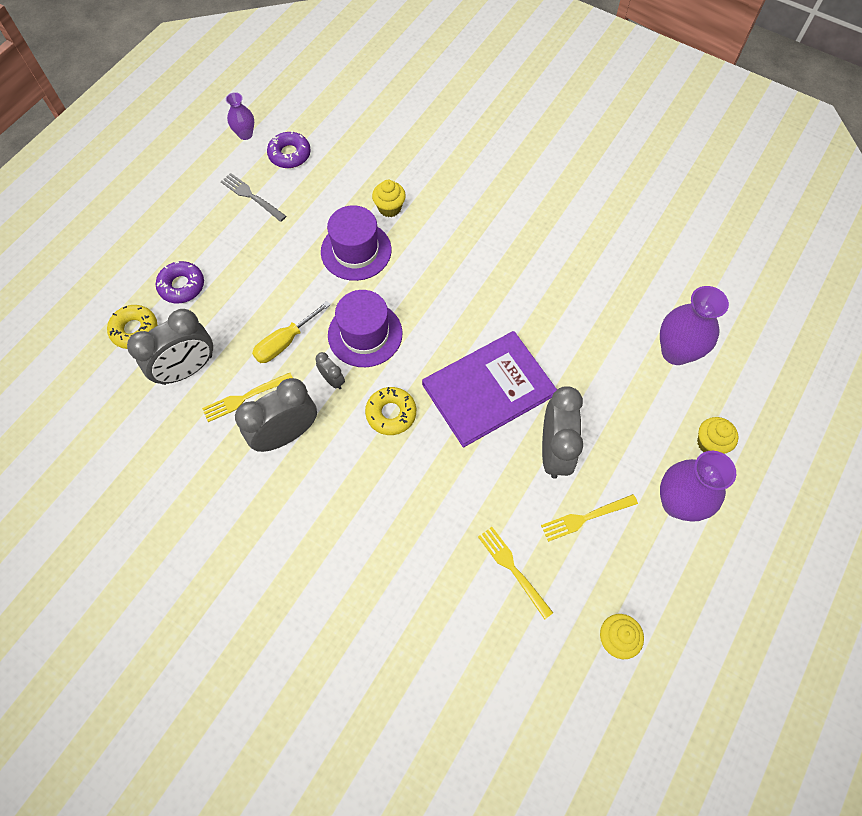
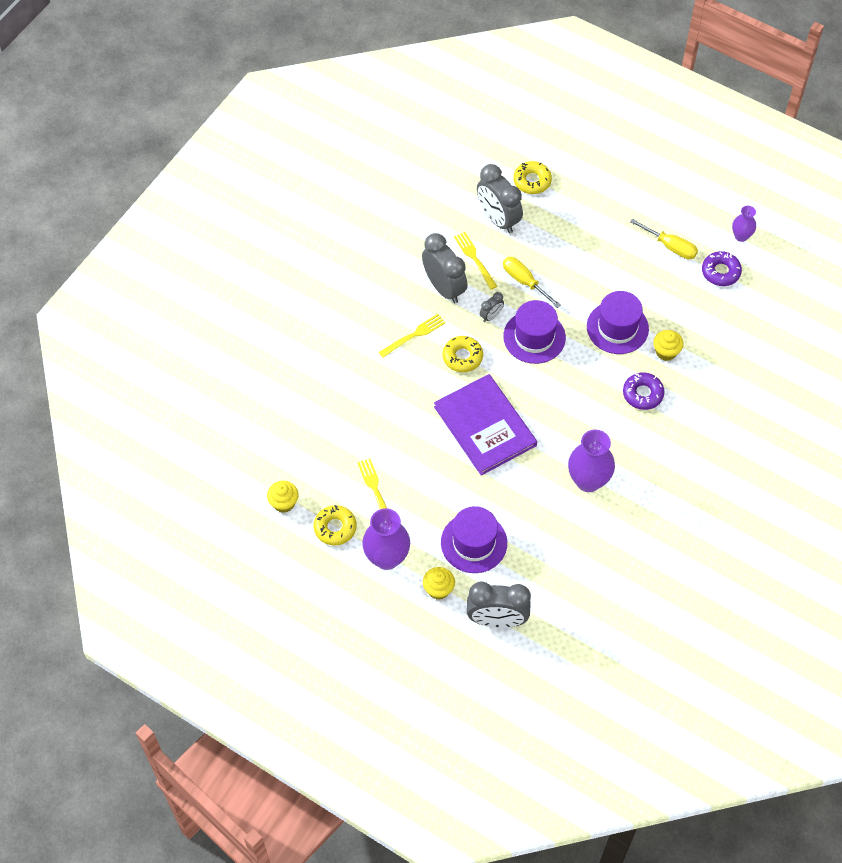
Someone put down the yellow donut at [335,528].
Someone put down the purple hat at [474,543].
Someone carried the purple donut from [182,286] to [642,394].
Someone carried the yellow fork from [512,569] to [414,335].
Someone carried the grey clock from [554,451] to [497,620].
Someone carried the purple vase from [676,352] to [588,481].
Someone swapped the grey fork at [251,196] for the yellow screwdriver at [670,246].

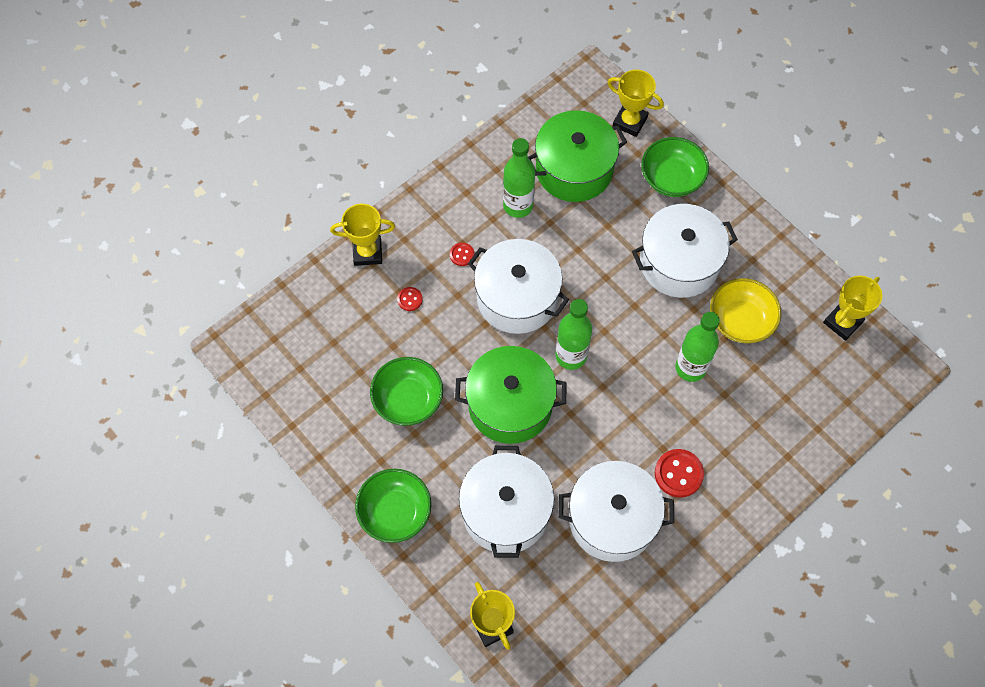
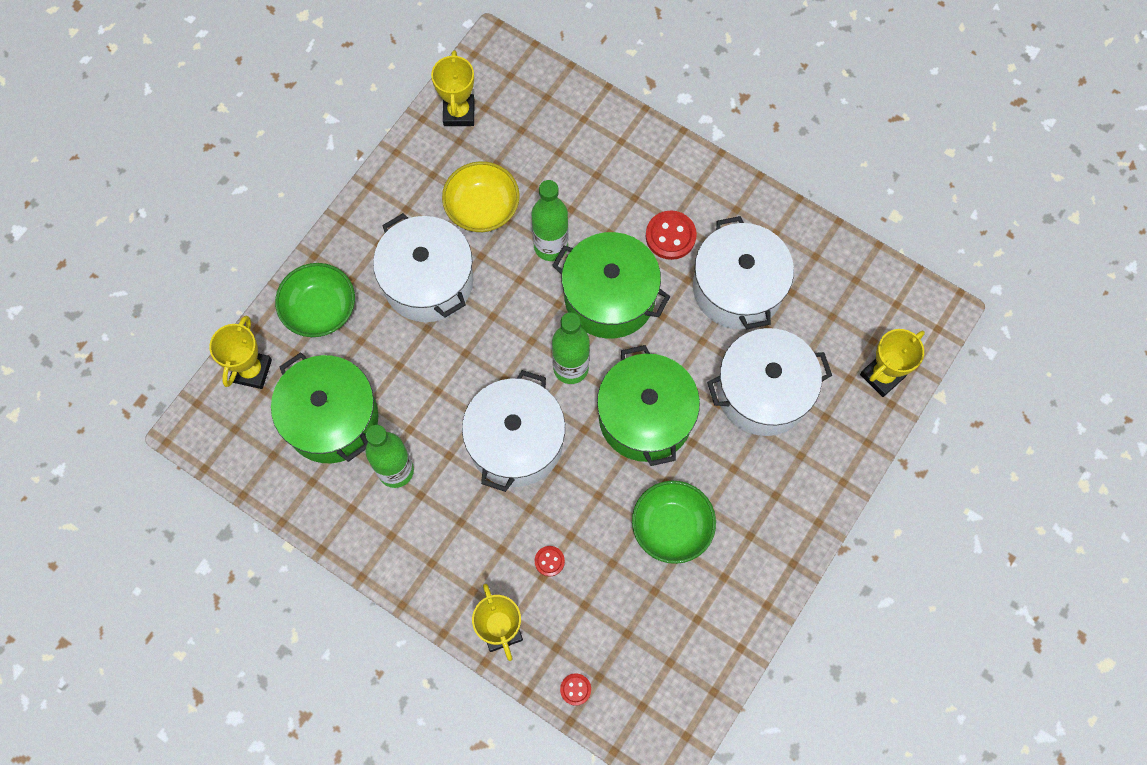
Someone took away the green bowl at [395,512].
Someone put down the green pot at [609,297].
Someone carried the red button from [462,255] to [575,689].
Someone rotated the yellow trophy at [842,322] by 60 degrees clockwise.

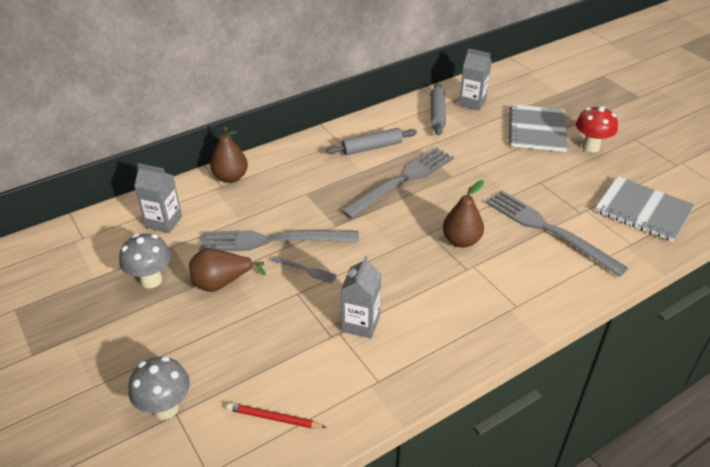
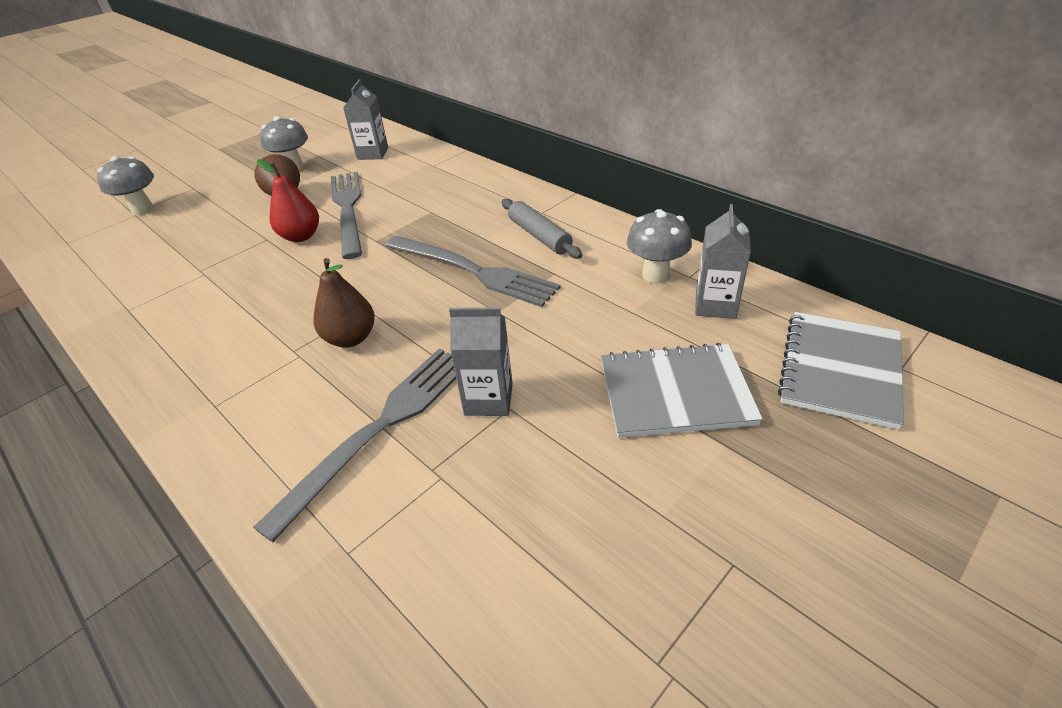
Someone took away the brown pear at [230,177].
Someone took away the red pencil at [274,418].
Someone took away the red mushroom at [590,147].
Someone carried the grey carton from [361,323] to [488,399].
Someone carried the grey notebook from [643,211] to [840,370].
Someone swapped the grey fork at [305,270] for the red pear at [301,236].
Someone swapped the grey rolling pin at [437,114] for the grey mushroom at [655,275].

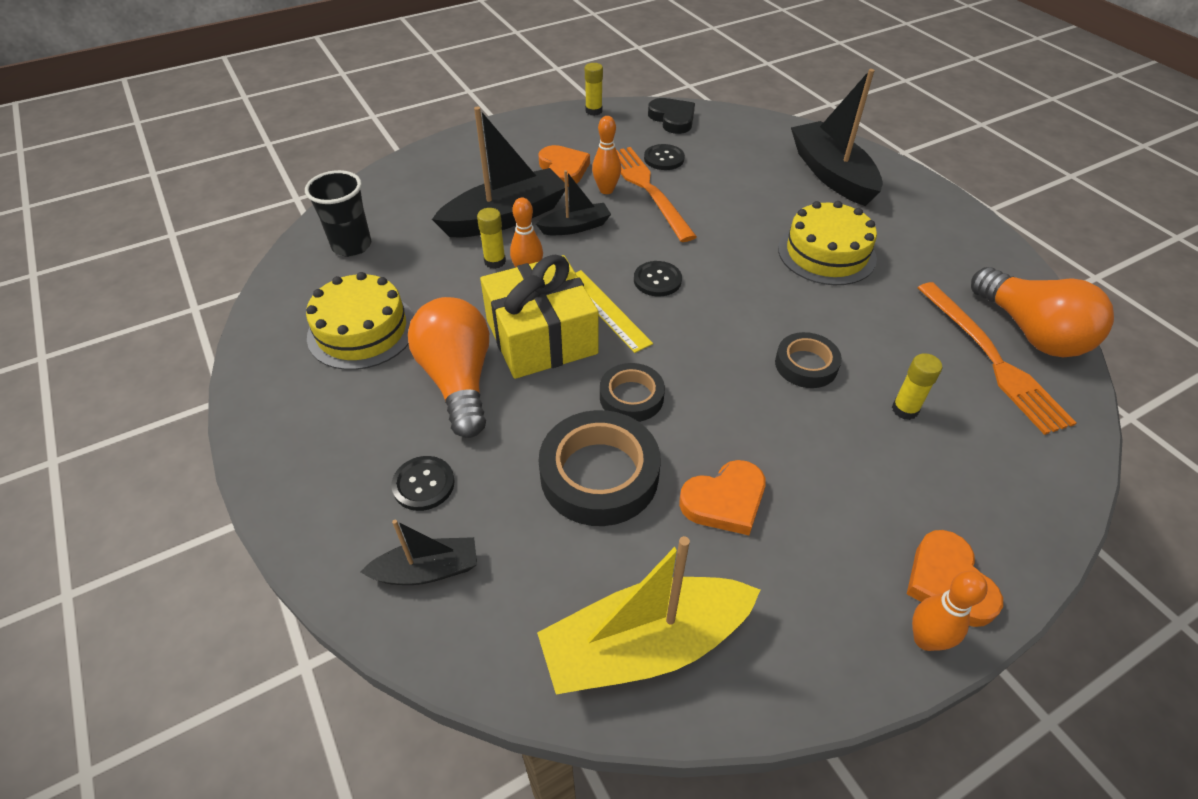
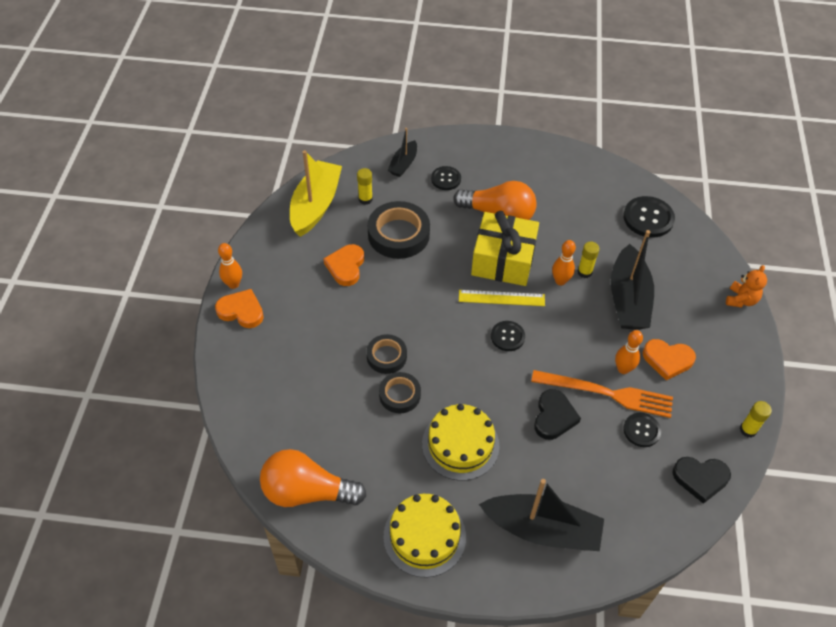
Someone took away the black boat at [575,227].
Someone took away the orange fork at [992,359].
Someone put down the black heart at [554,417].
Someone put down the orange teddy bear at [741,300].
Someone carried the yellow cake from [362,330] to [424,536].
Someone carried the black tape from [631,397] to [399,395].
Someone carried the yellow glue stick from [904,409] to [365,199].
Someone swapped the black cup at [352,246] for the black button at [648,218].

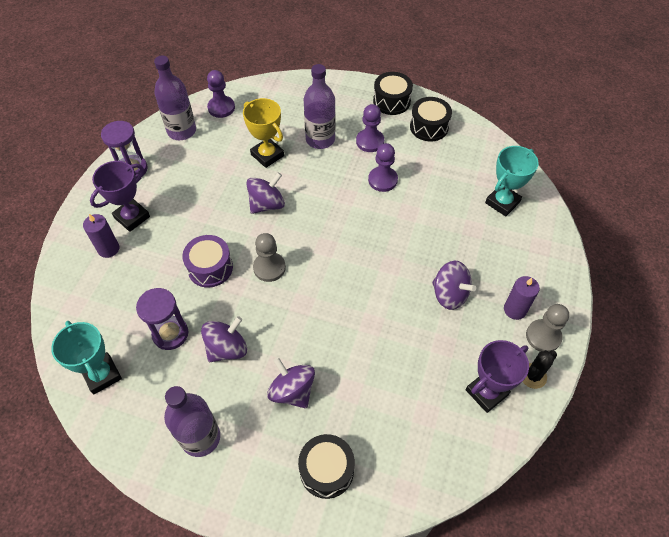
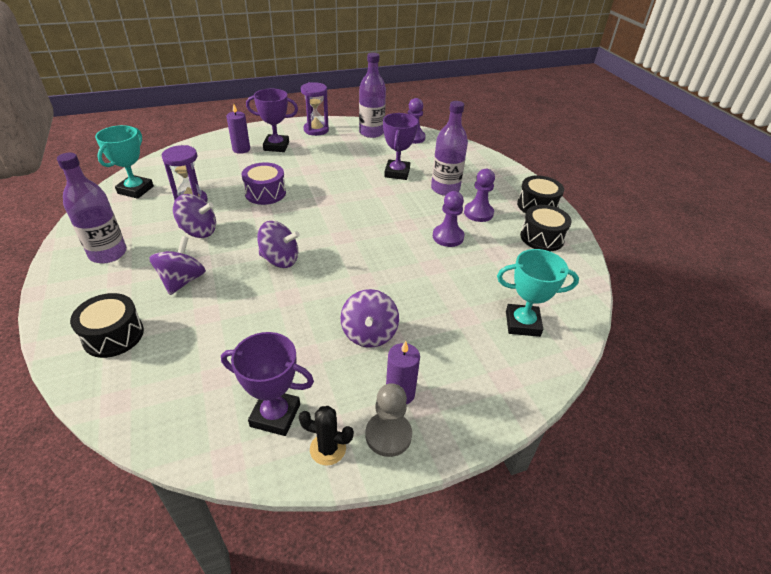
Someone took away the grey pawn at [269,268].
Someone carried the purple spinning top from [267,204] to [280,259].
Someone repainted the yellow trophy at [267,155], which became the purple trophy at [397,173].

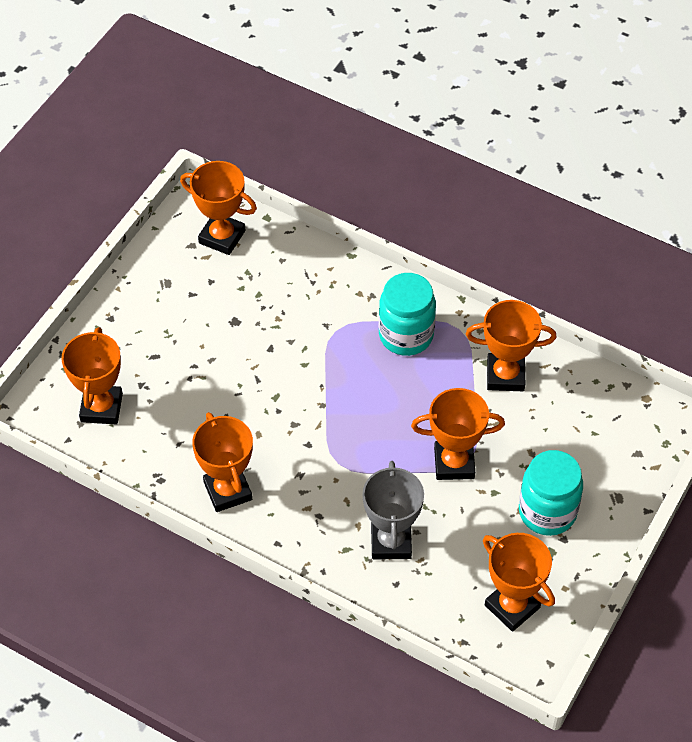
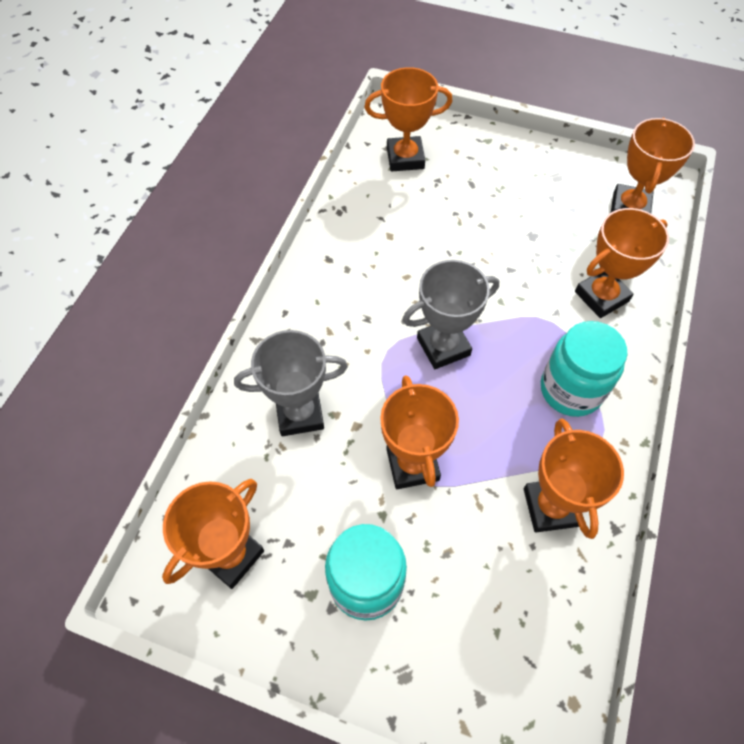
Someone put down the grey trophy at [443,346].
Someone carried the orange trophy from [227,491] to [601,296].

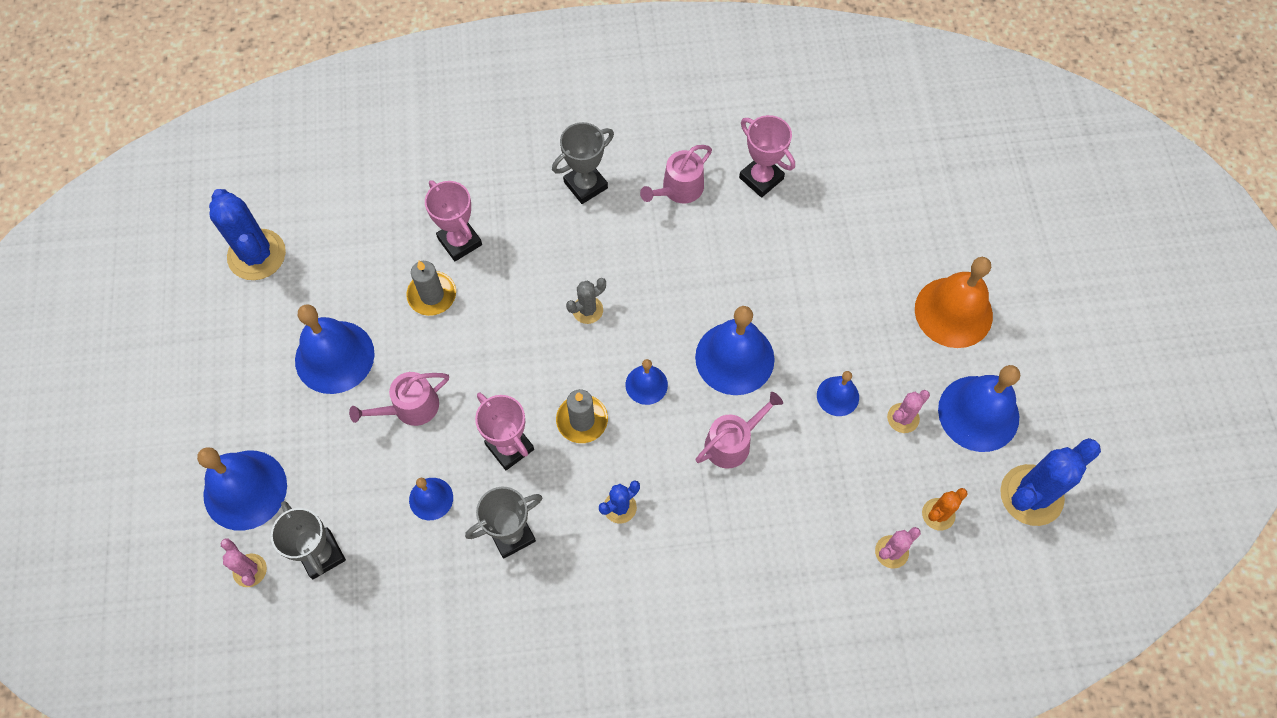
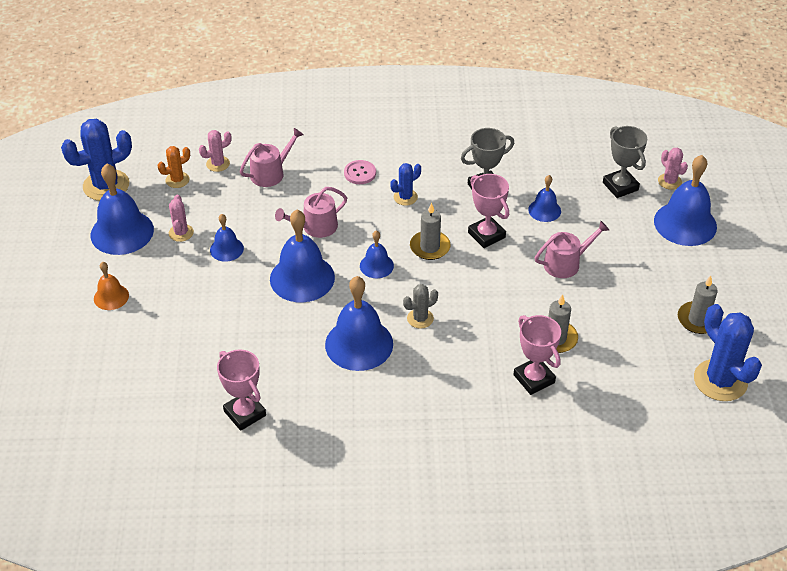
Someone took away the grey trophy at [585,185].
Someone put down the pink button at [360,173].
Someone put down the grey candle at [698,320].
Someone carried the blue bell from [334,357] to [359,344].
Someone carried the pink watering can from [679,189] to [271,173].
Someone rotated the pink cactus at [903,418] by 60 degrees counterclockwise.
Someone scaled the orange bell at [953,312] by 0.53.

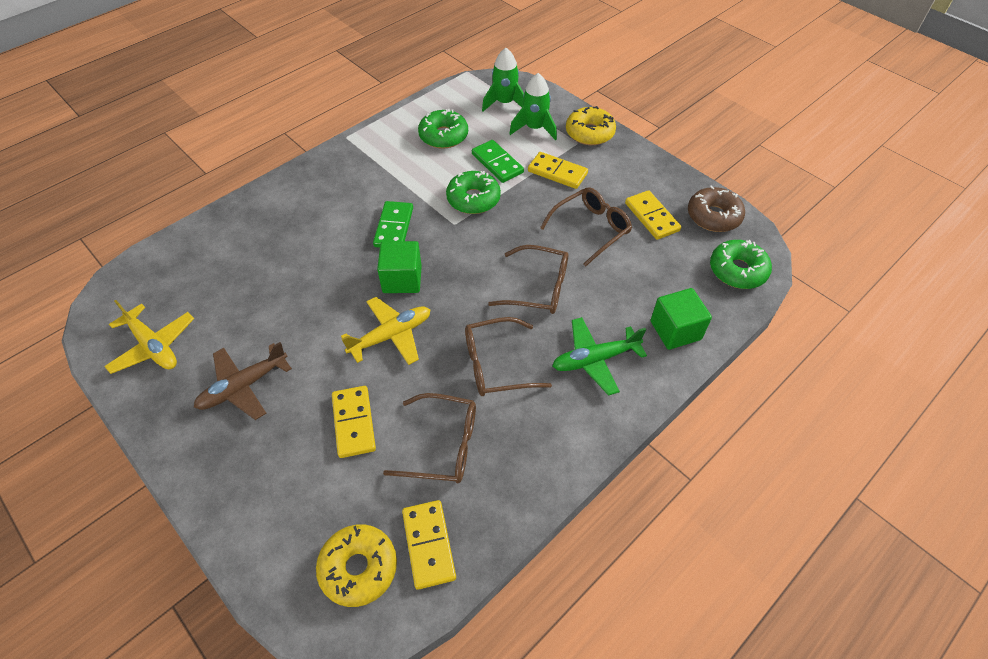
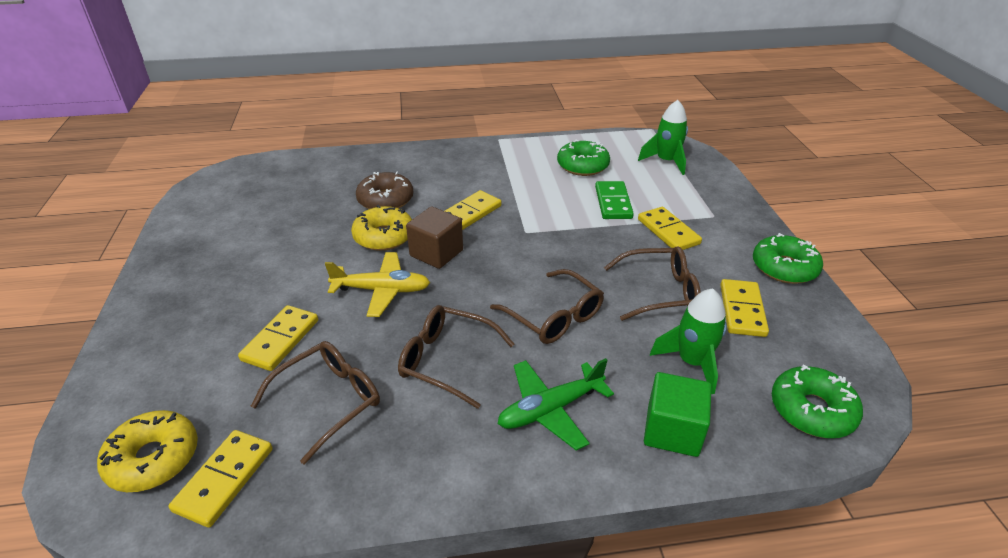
Someone took away the yellow plane at [153,346].
Someone took away the brown plane at [243,386].
Someone carried the green donut from [473,199] to [784,267].
Someone carried the green rocket from [534,128] to [692,362].
Someone carried the yellow donut from [589,133] to [384,236].
Someone carried the brown donut from [713,216] to [385,200].
Someone repainted the green domino at [393,227], which became the yellow domino at [470,213].
Someone repainted the green cube at [402,279], which became the brown cube at [436,253].
Someone rotated the brown glasses at [443,445] by 90 degrees counterclockwise.
Someone rotated the green plane at [595,359] by 45 degrees counterclockwise.

